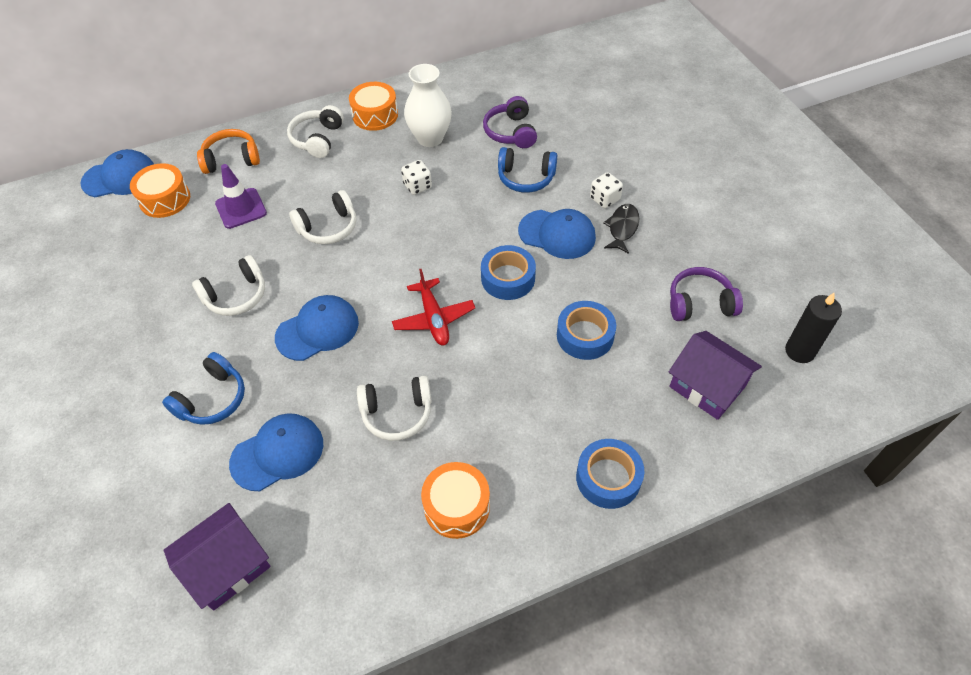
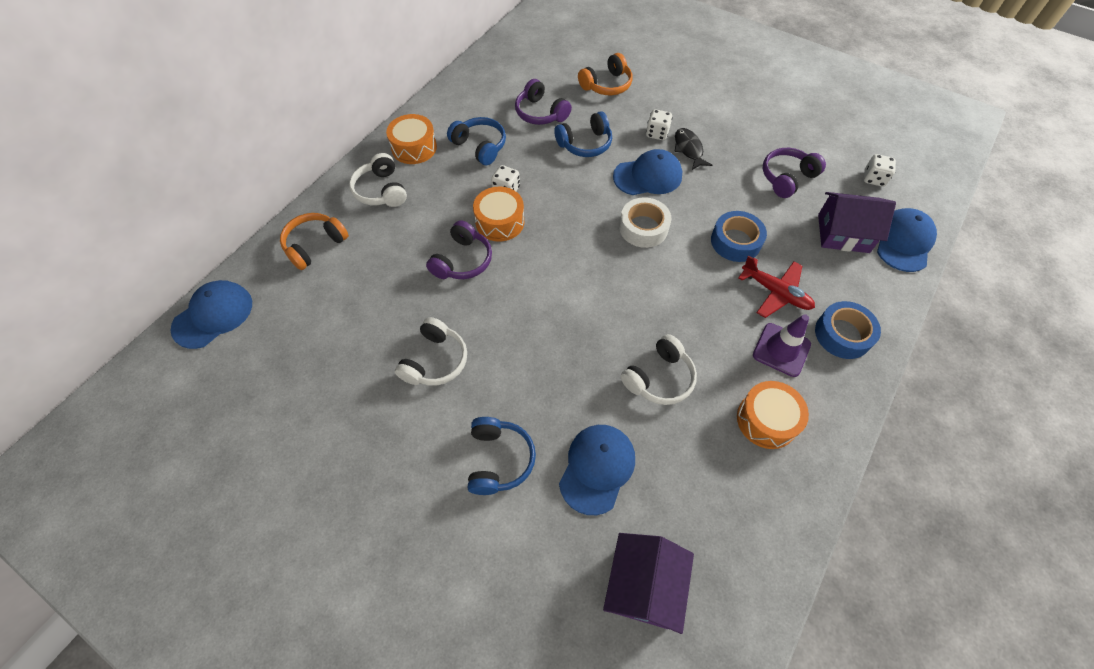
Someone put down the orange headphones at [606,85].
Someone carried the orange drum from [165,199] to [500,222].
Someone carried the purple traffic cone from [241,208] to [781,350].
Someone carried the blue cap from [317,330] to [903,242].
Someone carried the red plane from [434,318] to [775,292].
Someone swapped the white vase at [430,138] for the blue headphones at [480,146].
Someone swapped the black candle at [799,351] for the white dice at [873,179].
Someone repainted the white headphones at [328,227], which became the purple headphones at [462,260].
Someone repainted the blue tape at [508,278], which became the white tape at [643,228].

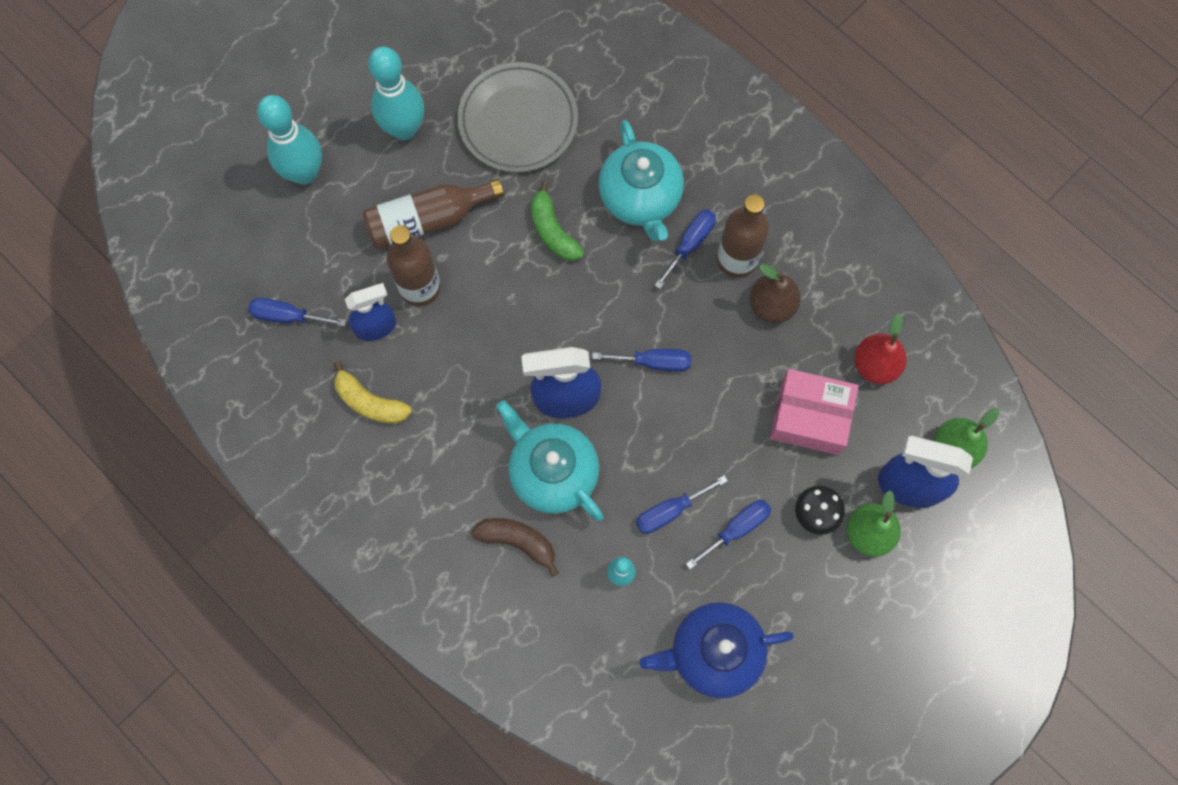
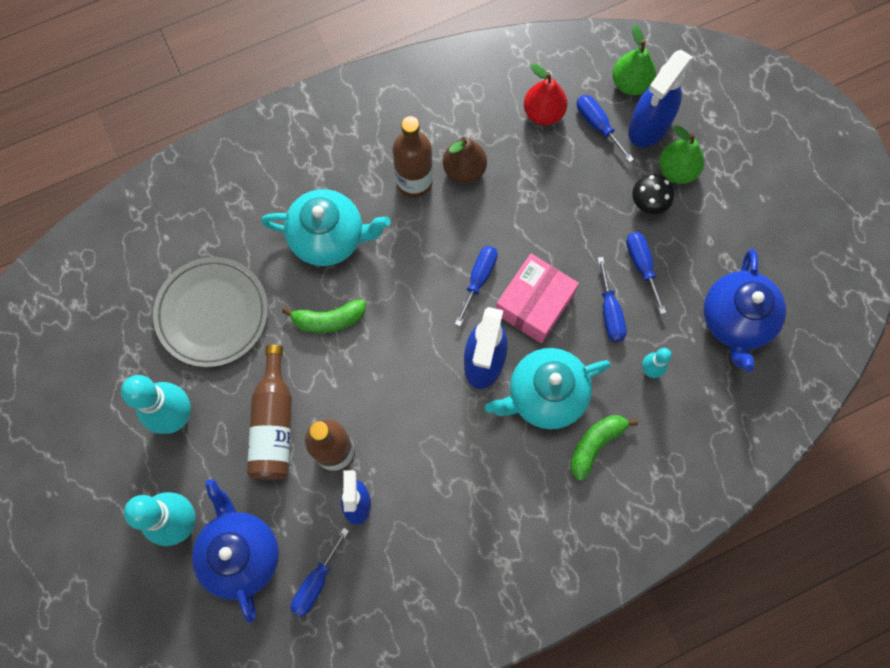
Someone took away the yellow banana at [370,402].
Someone put down the blue teapot at [241,553].
Someone carried the blue screwdriver from [690,244] to [597,125].
Someone carried the pink box from [810,417] to [534,304].
Someone repainted the brown banana at [517,541], which became the green banana at [595,444].

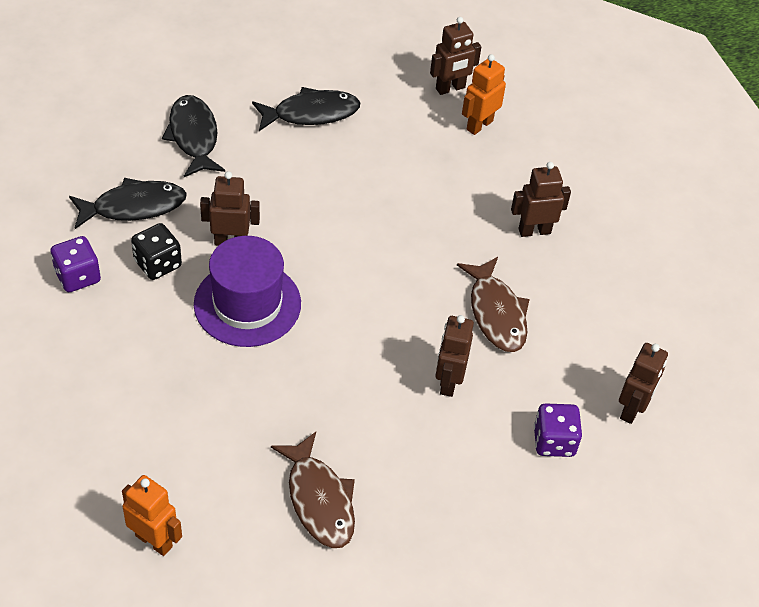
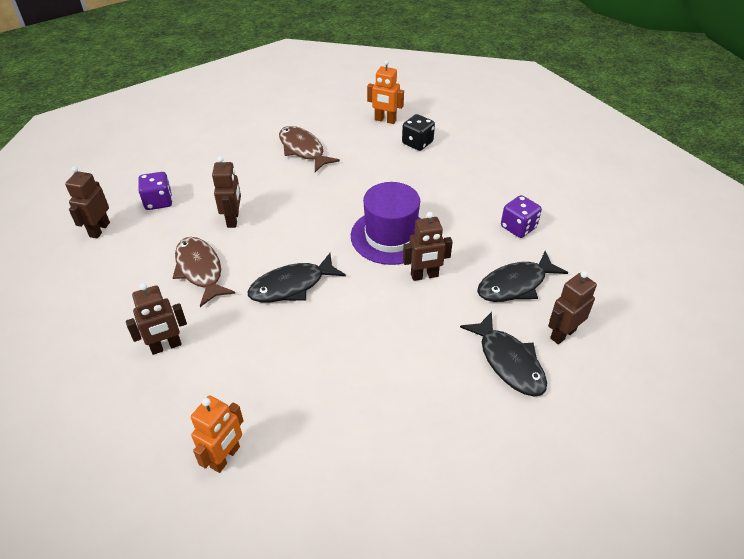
Someone carried the black dice from [158,264] to [417,143].
Someone carried the black fish from [311,113] to [292,285].
Someone carried the brown robot from [450,88] to [562,334].

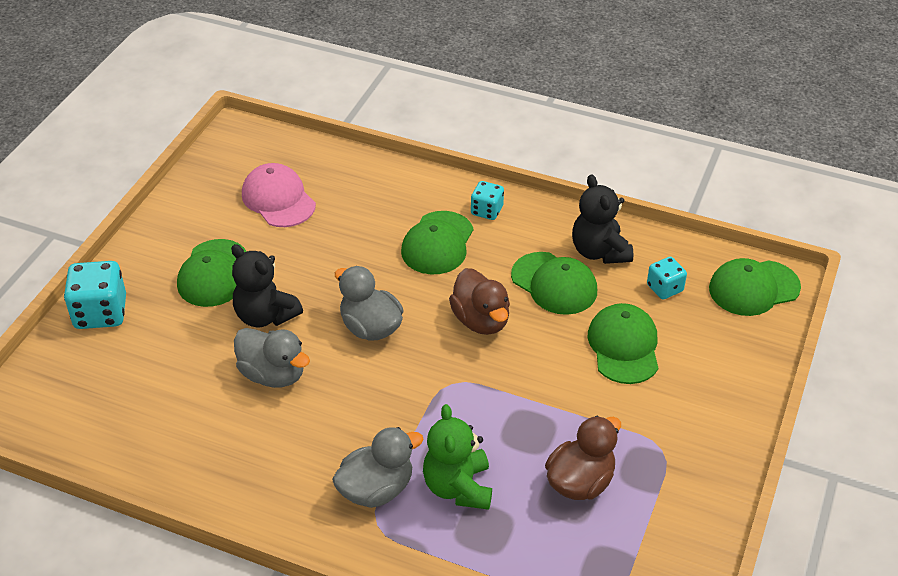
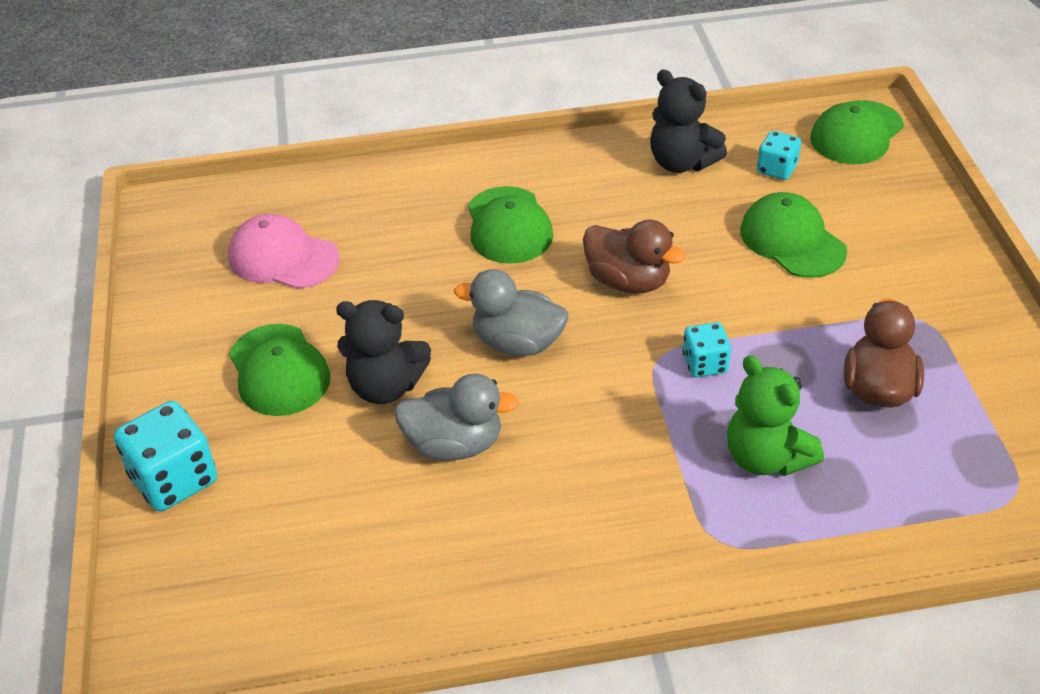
Someone took away the grey duck at [376,489].
Someone took away the green cap at [554,284].
Someone carried the turquoise dice from [487,211] to [705,364].

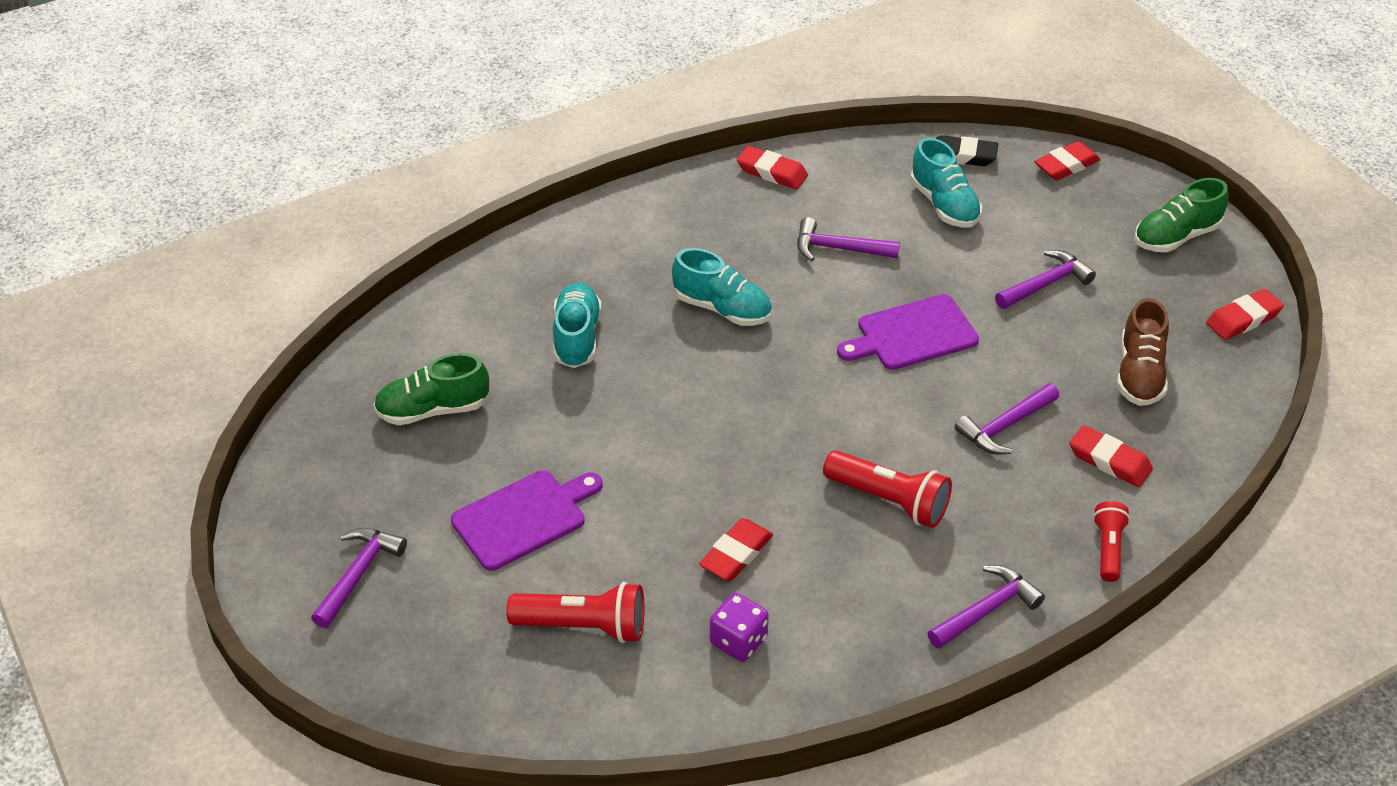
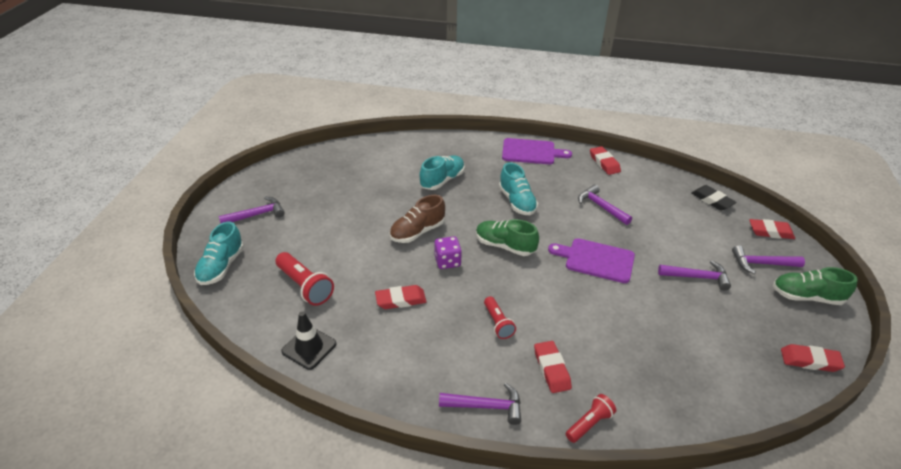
Someone put down the black traffic cone at [309,347].
Someone carried the green shoe from [433,410] to [505,246].
Someone carried the purple cutting board from [524,518] to [531,152].
Someone carried the purple dice from [738,641] to [447,261].
Someone carried the turquoise shoe from [944,205] to [221,267].
Someone carried the purple hammer from [1005,426] to [762,264].
Someone carried the red eraser from [1109,461] to [551,369].
Someone carried the brown shoe from [1139,374] to [417,232].
Someone scaled the red flashlight at [889,500] by 0.63.

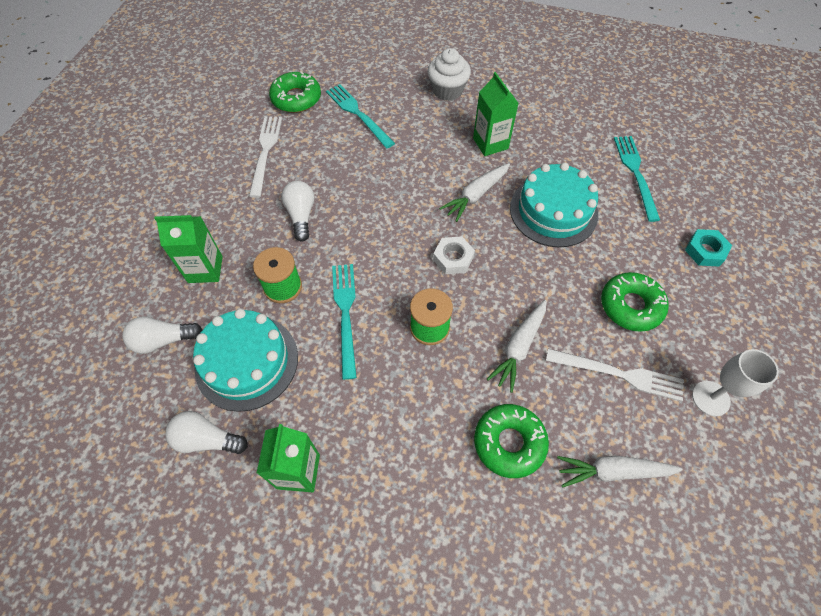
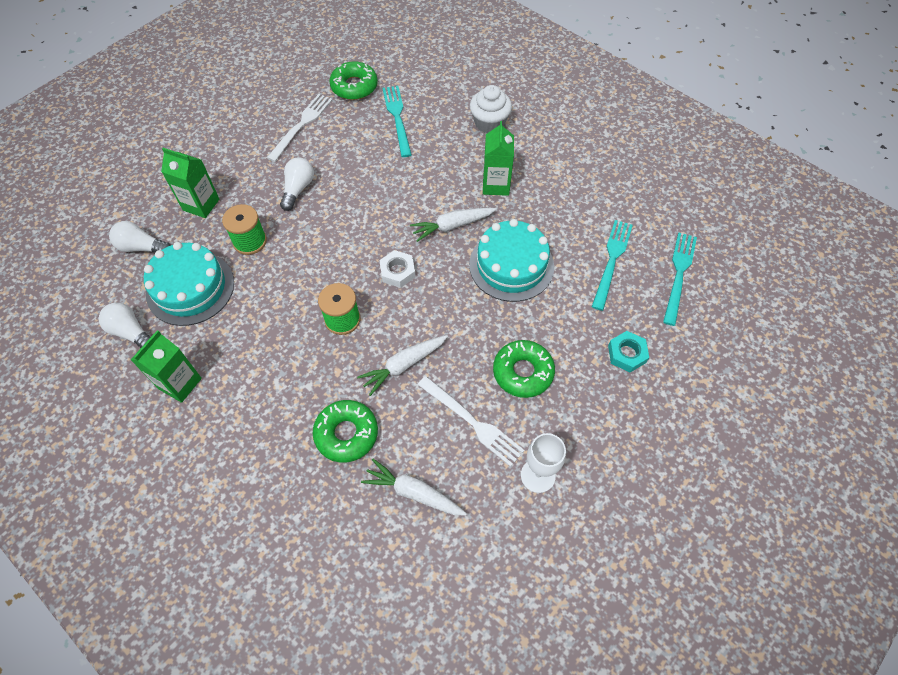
Someone carried the turquoise fork from [345,314] to [679,275].

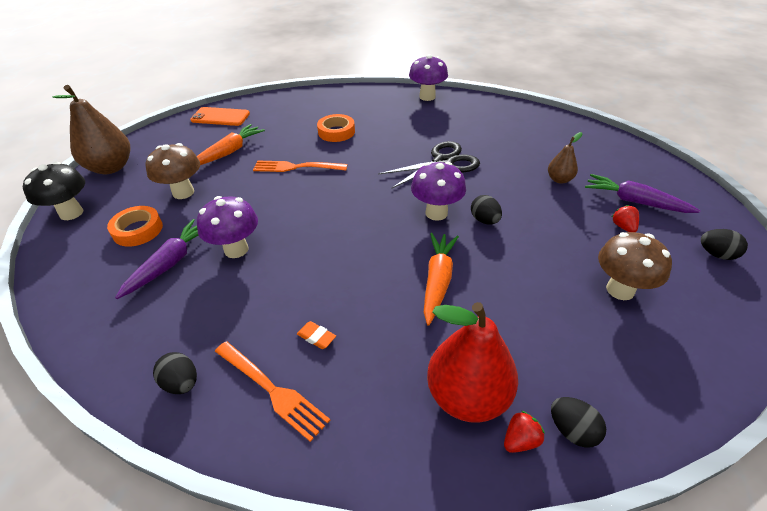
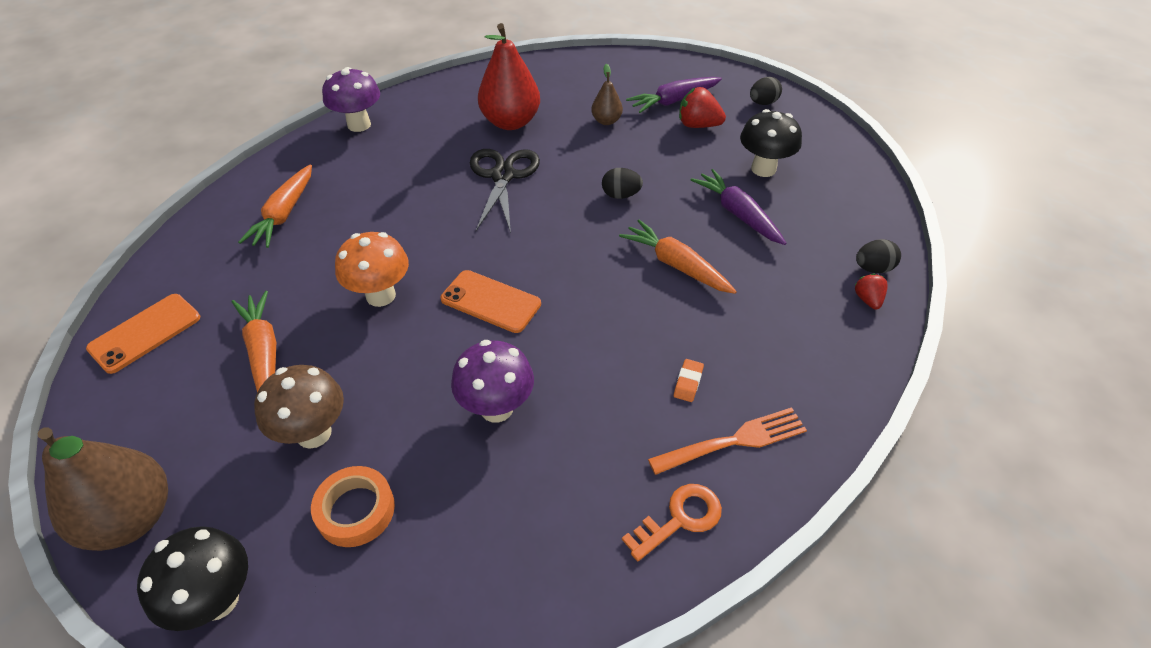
Someone took away the orange tape at [336,132].
Someone took away the purple mushroom at [436,213].
Someone put down the orange carrot at [284,214].
Someone put down the orange phone at [491,301].
Someone carried the purple carrot from [170,263] to [737,214].
Someone carried the red pear from [467,396] to [510,122].
Someone swapped the black egg at [181,383] for the orange key at [679,519].
Someone swapped the orange fork at [296,167] for the orange mushroom at [381,295].
Someone repainted the brown mushroom at [620,290], which became the black mushroom at [763,169].
Someone rotated the orange eraser at [316,337] by 45 degrees counterclockwise.
Someone scaled the red strawberry at [623,227] by 1.65.

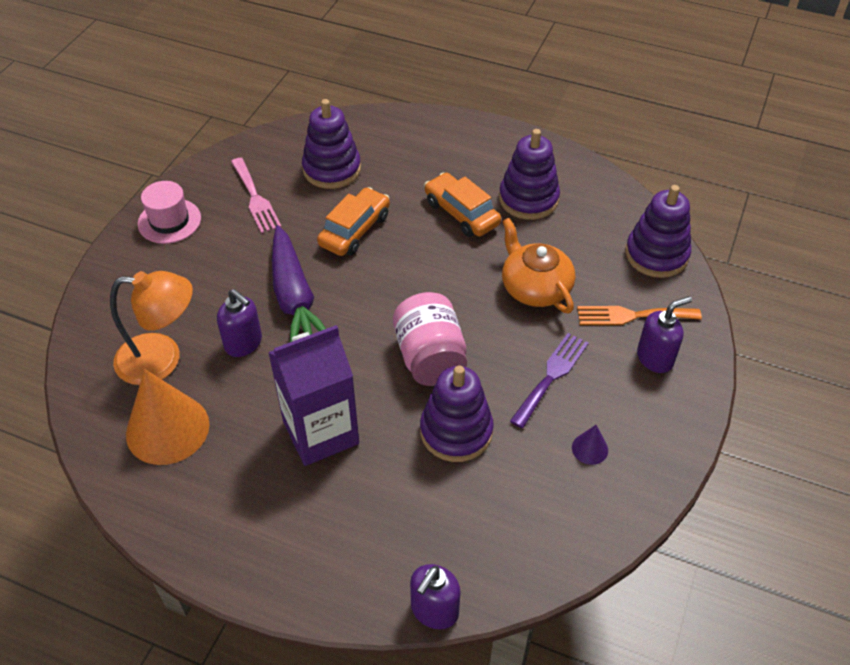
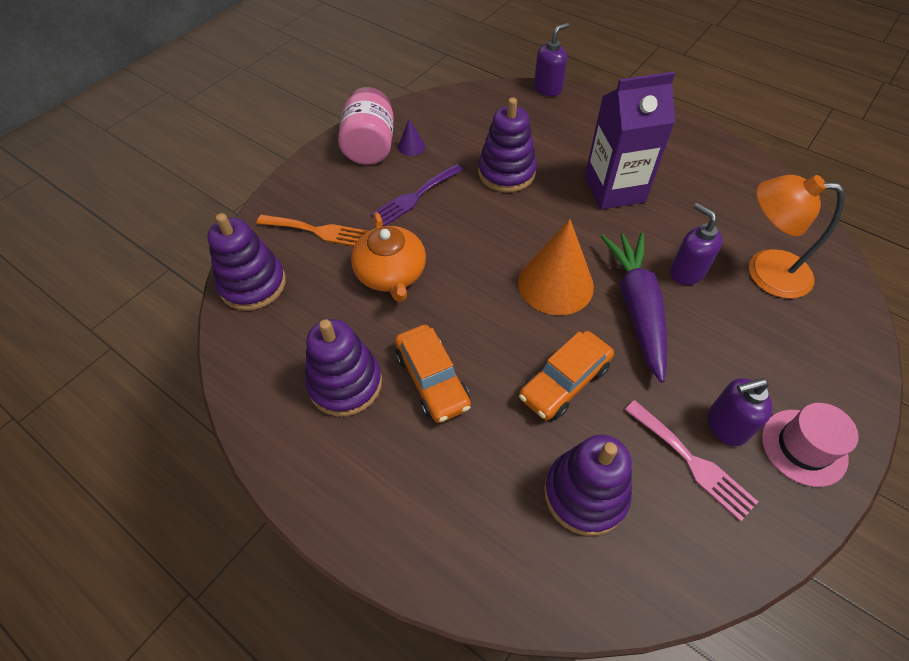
Someone carried the orange cone from [167,429] to [555,284].
Someone carried the pink jar from [430,357] to [370,146].
Someone carried the purple soap dispenser from [655,358] to [726,425].
Someone rotated the pink fork at [255,198] by 150 degrees clockwise.

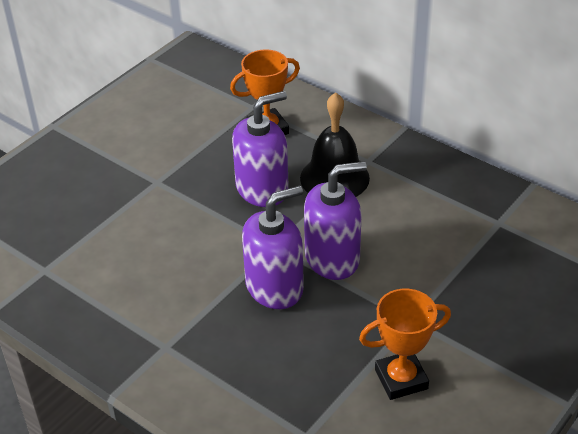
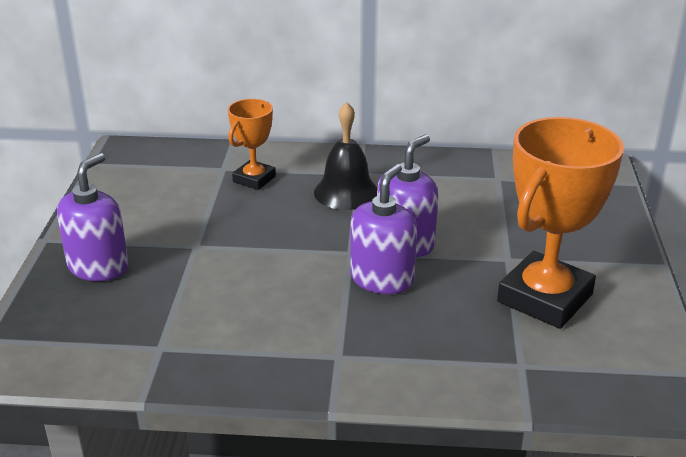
Someone carried the purple soap dispenser from [262,189] to [98,266].
Someone scaled the orange trophy at [401,379] by 1.87.

